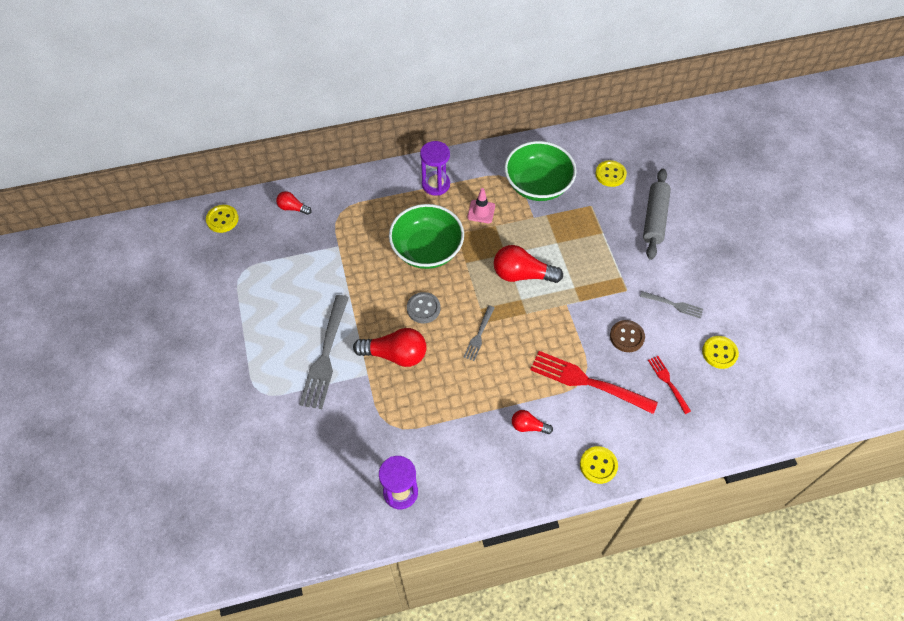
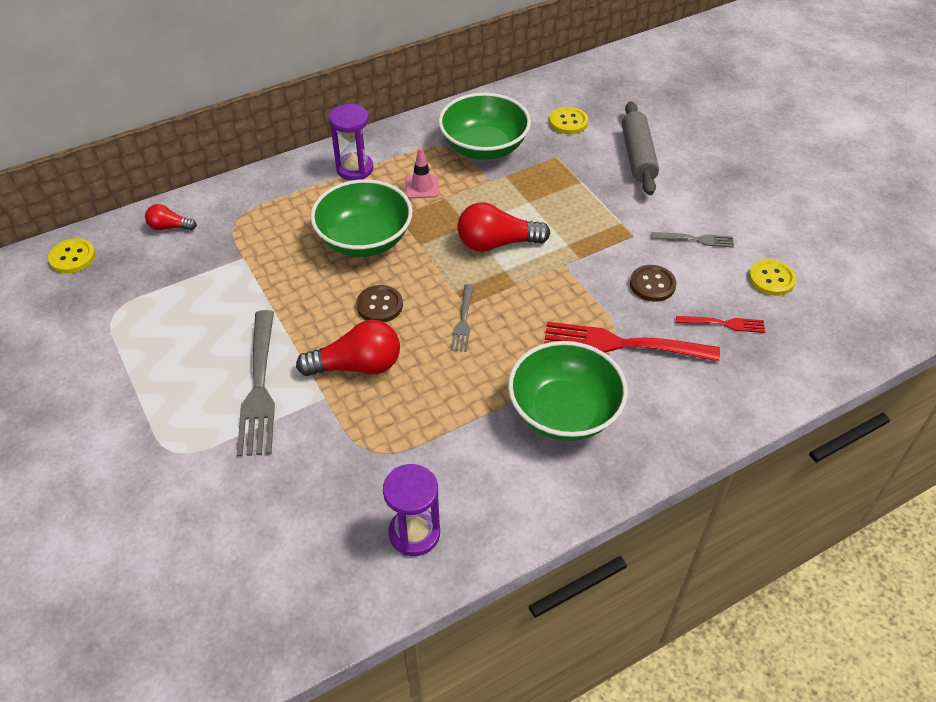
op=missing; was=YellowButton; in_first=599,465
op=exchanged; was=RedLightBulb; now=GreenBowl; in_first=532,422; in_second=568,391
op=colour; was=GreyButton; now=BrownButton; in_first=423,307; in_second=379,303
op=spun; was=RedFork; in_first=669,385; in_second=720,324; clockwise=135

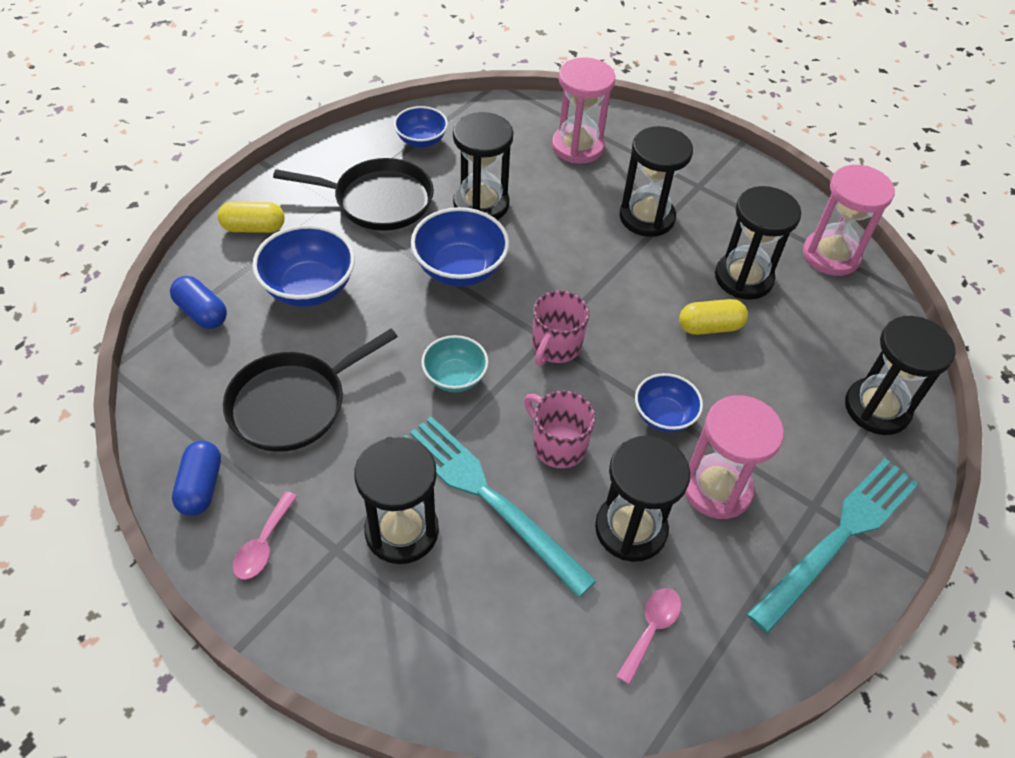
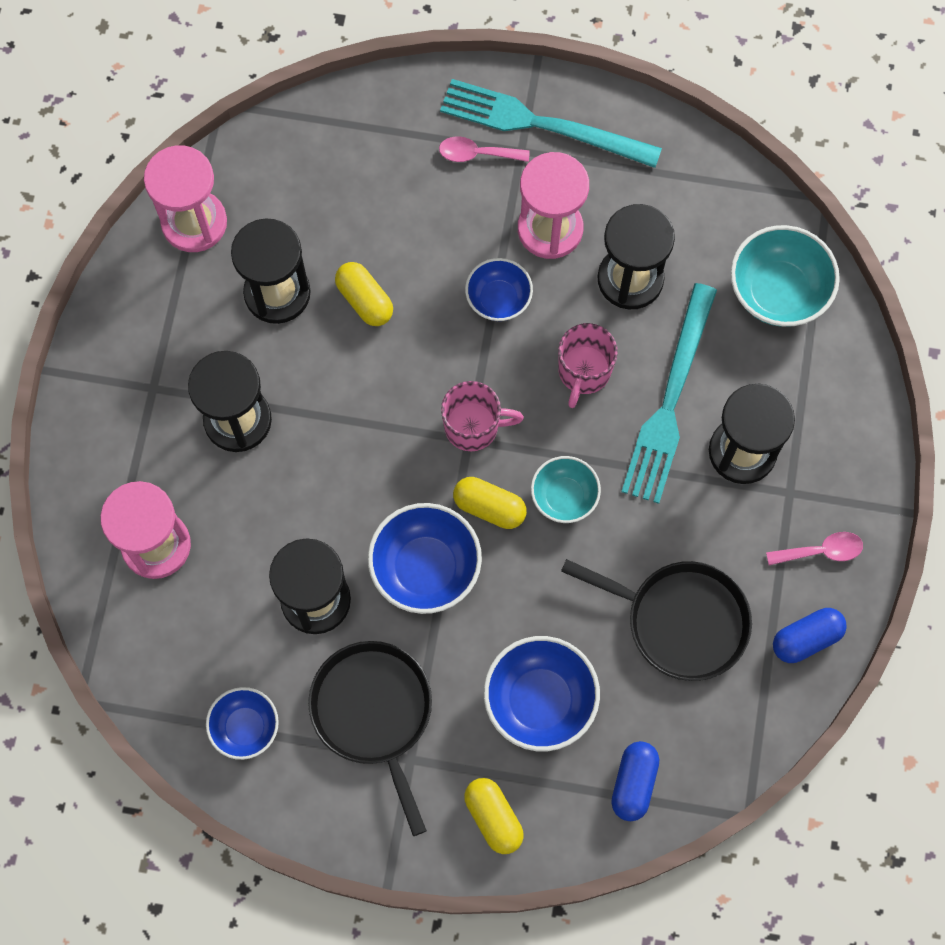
op=missing; was=BlackHourglass; in_first=900,375
op=appeared; now=YellowCapsule; in_second=490,503
op=appeared; now=TurquoiseBowl; in_second=785,276
op=relocated; was=PinkSpoon; in_first=648,636; in_second=484,149

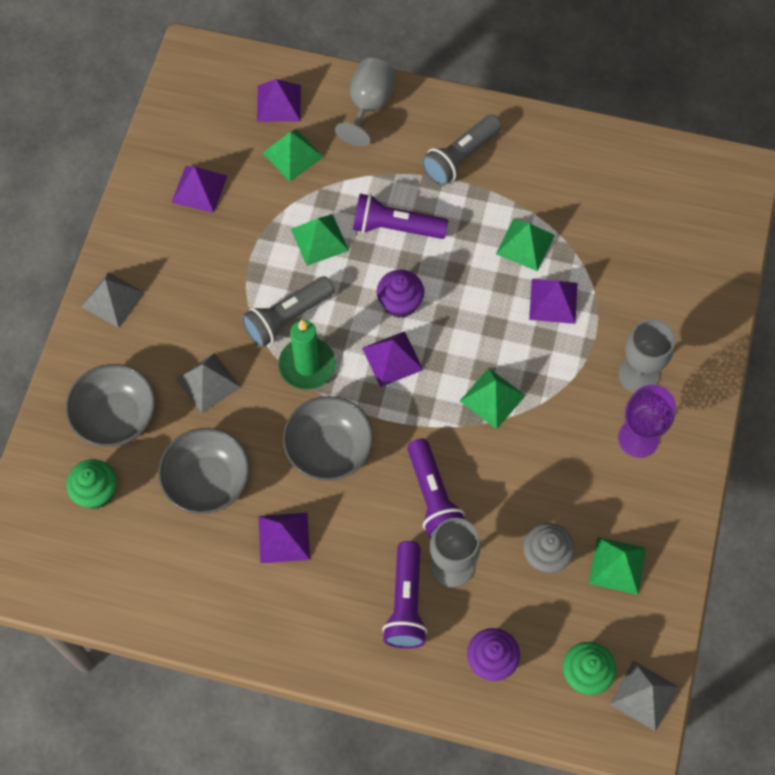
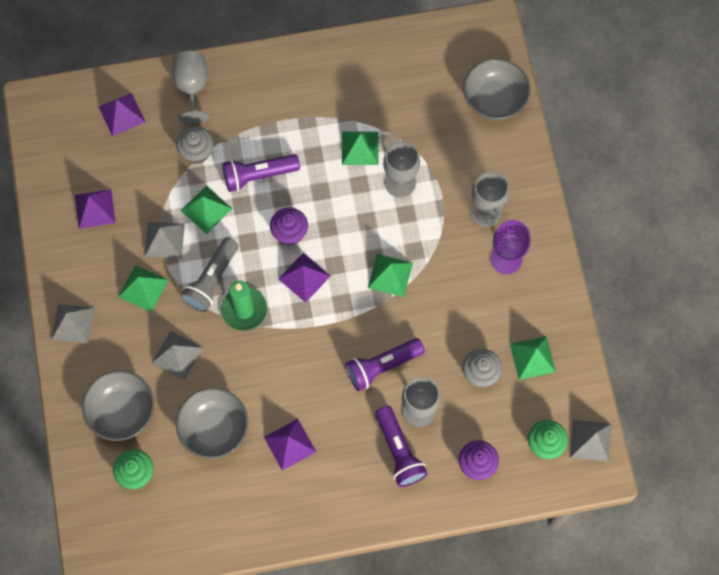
op=missing; was=GreyFlashlight; in_first=461,150
op=appeared; now=GreyPyramid; in_second=164,240
op=appeared; now=GreyCupcake; in_second=195,145
op=relocated; was=GreenPyramid; in_first=293,155; in_second=143,288
op=relocated; was=GreyBowl; in_first=328,438; in_second=496,89
op=exchanged; was=PurplePyramid; now=GreyGoblet; in_first=553,301; in_second=401,169
op=spun; was=PurpleFlashlight; in_first=436,489; in_second=385,364; clockwise=105

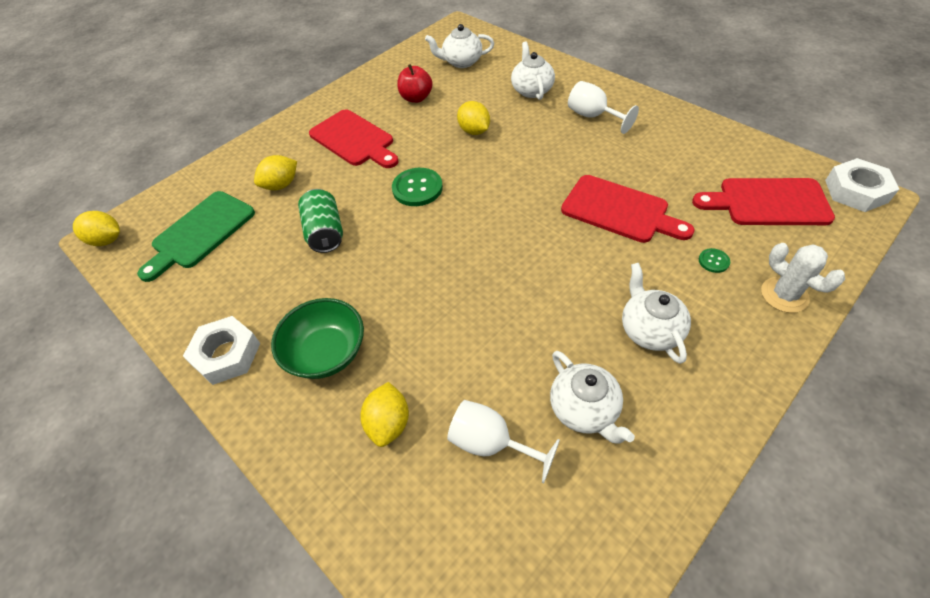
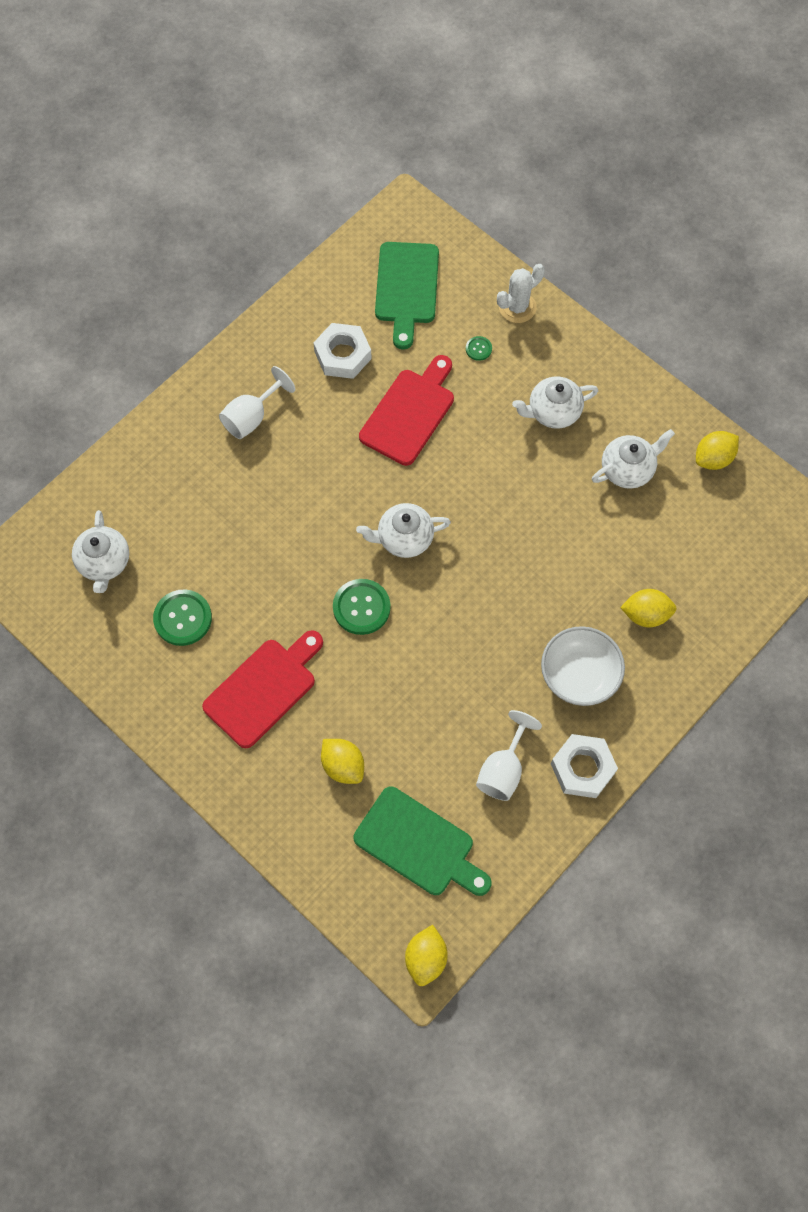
op=missing; was=GreenCan; in_first=320,221
op=relocated; was=WhiteGoblet; in_first=503,442; in_second=509,755
op=relocated; was=YellowLemon; in_first=473,118; in_second=717,450
op=relocated; was=WhiteTeapot; in_first=533,71; in_second=403,530
op=relocated; was=WhiteNut; in_first=862,185; in_second=342,351
op=exchanged; was=RedApple; now=GreenButton; in_first=415,83; in_second=182,617
op=colour; was=GreenBowl; now=WhiteBowl; in_first=317,338; in_second=583,666
op=colour; was=RedCuttingBoard; now=GreenCuttingBoard; in_first=763,201; in_second=407,295

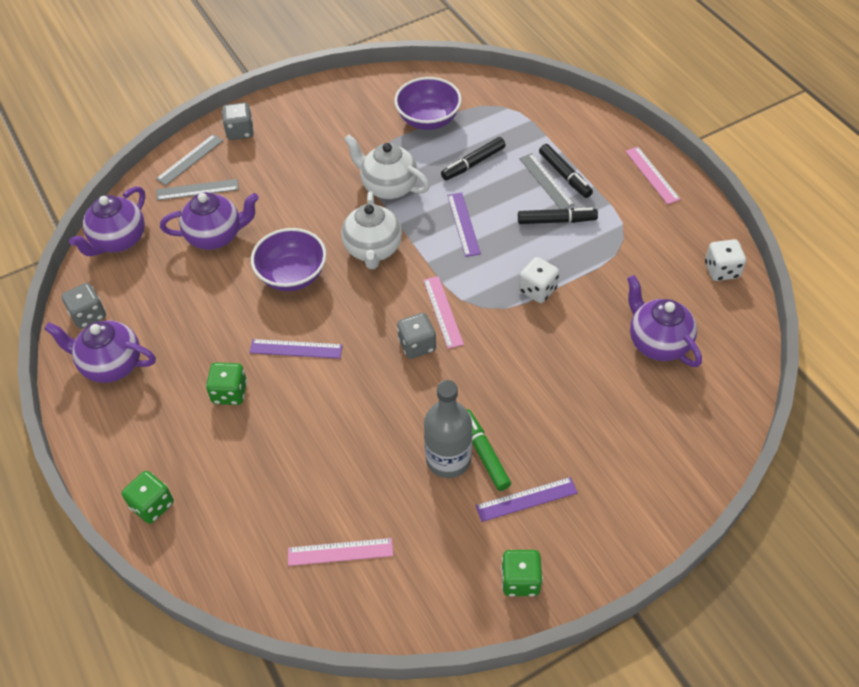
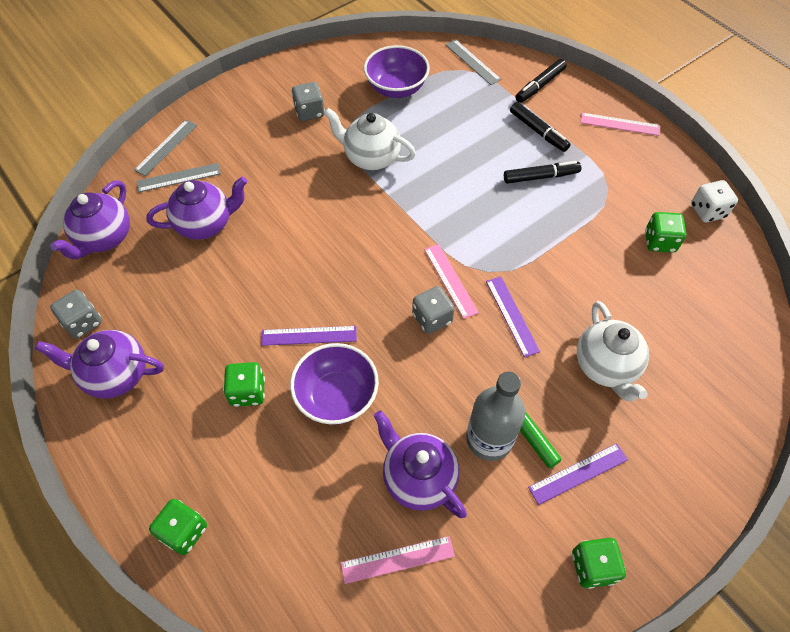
op=missing; was=WhiteDice; in_first=539,280
op=appeared; now=GreenDice; in_second=665,232
op=relocated; was=GreyDice; in_first=238,121; in_second=308,101
op=relocated; was=PurpleBowl; in_first=289,259; in_second=334,384
op=relocated; was=WhiteTeapot; in_first=371,230; in_second=613,351
op=relocated; was=BlackMarker; in_first=473,158; in_second=541,81
op=relocated; was=PurpleRuler; in_first=464,225; in_second=513,317
op=relocated; was=GreyRuler; in_first=547,181; in_second=473,62
op=relocated; was=PurpleTeapot; in_first=664,321; in_second=420,464
op=spun; was=PinkRuler; in_first=653,176; in_second=620,124; clockwise=-45

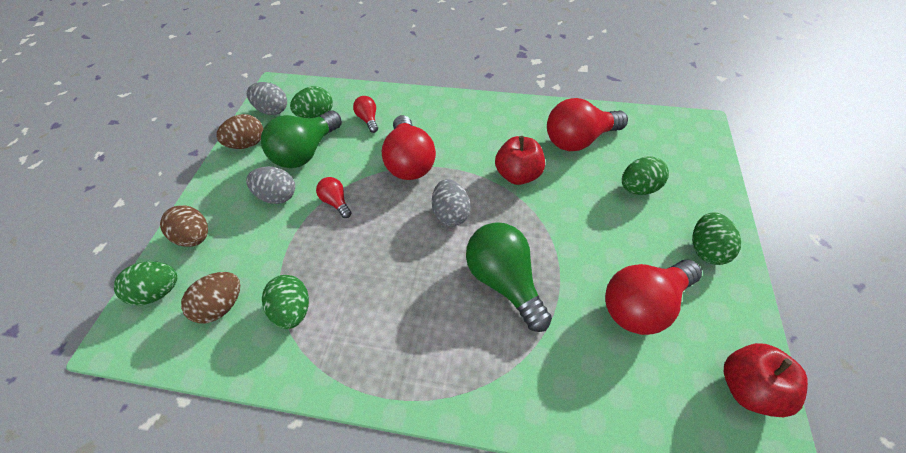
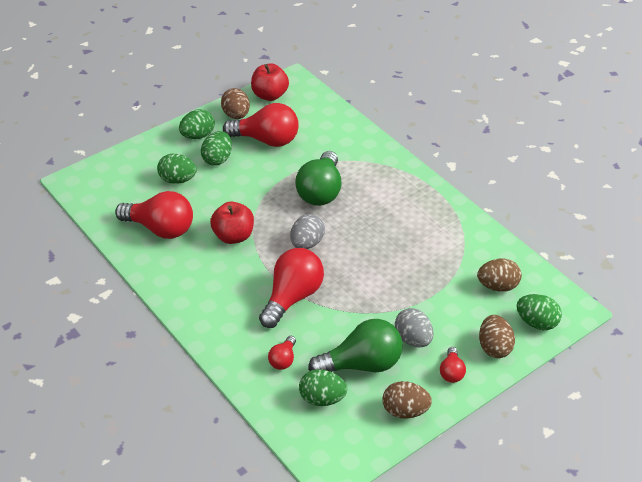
op=missing; was=GreyEgg; in_first=267,98
op=appeared; now=BrownEgg; in_second=235,103
op=relocated; was=GreenEgg; in_first=285,302; in_second=216,148
op=relocated; was=RedLightBulb; in_first=334,197; in_second=453,365

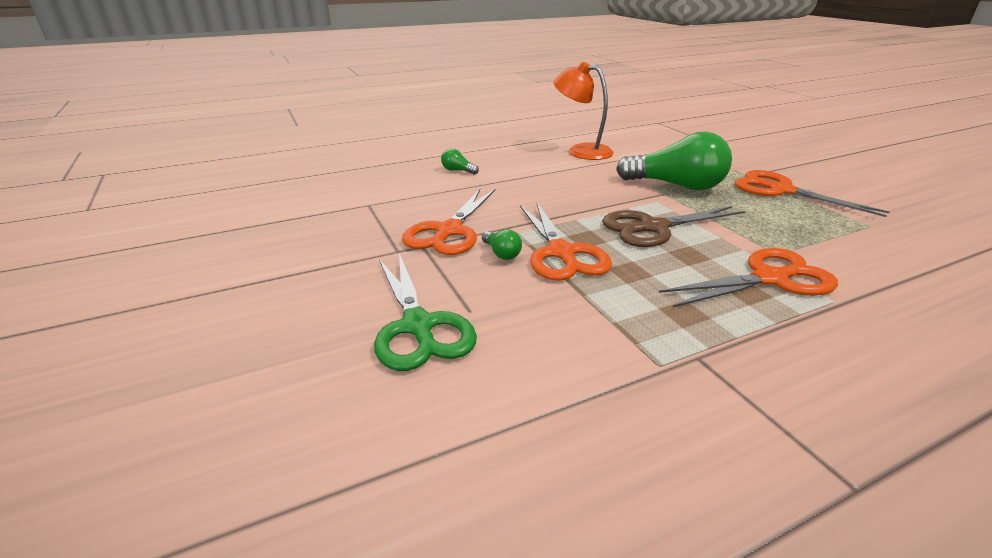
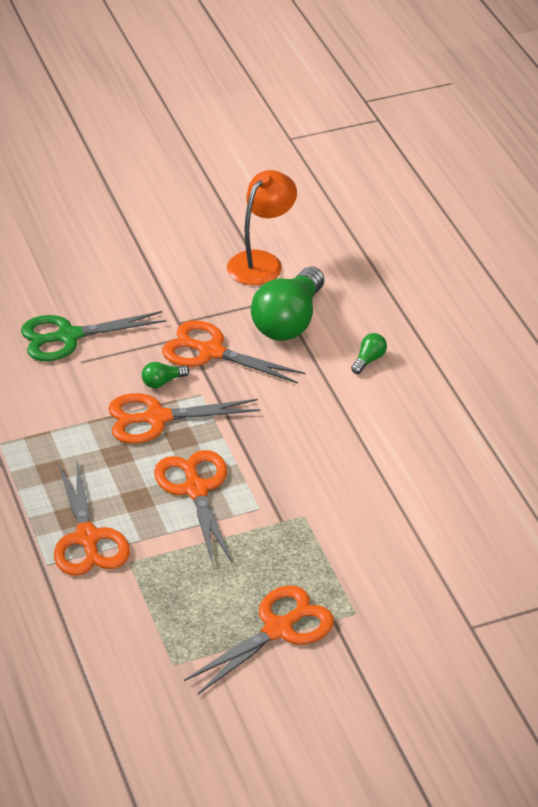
op=relocated; was=OrangeLamp; in_first=583,111; in_second=262,227
op=relocated; was=GreenLightBulb; in_first=674,161; in_second=287,304
op=colour; was=BrownScissors; now=OrangeScissors; in_first=673,226; in_second=193,507

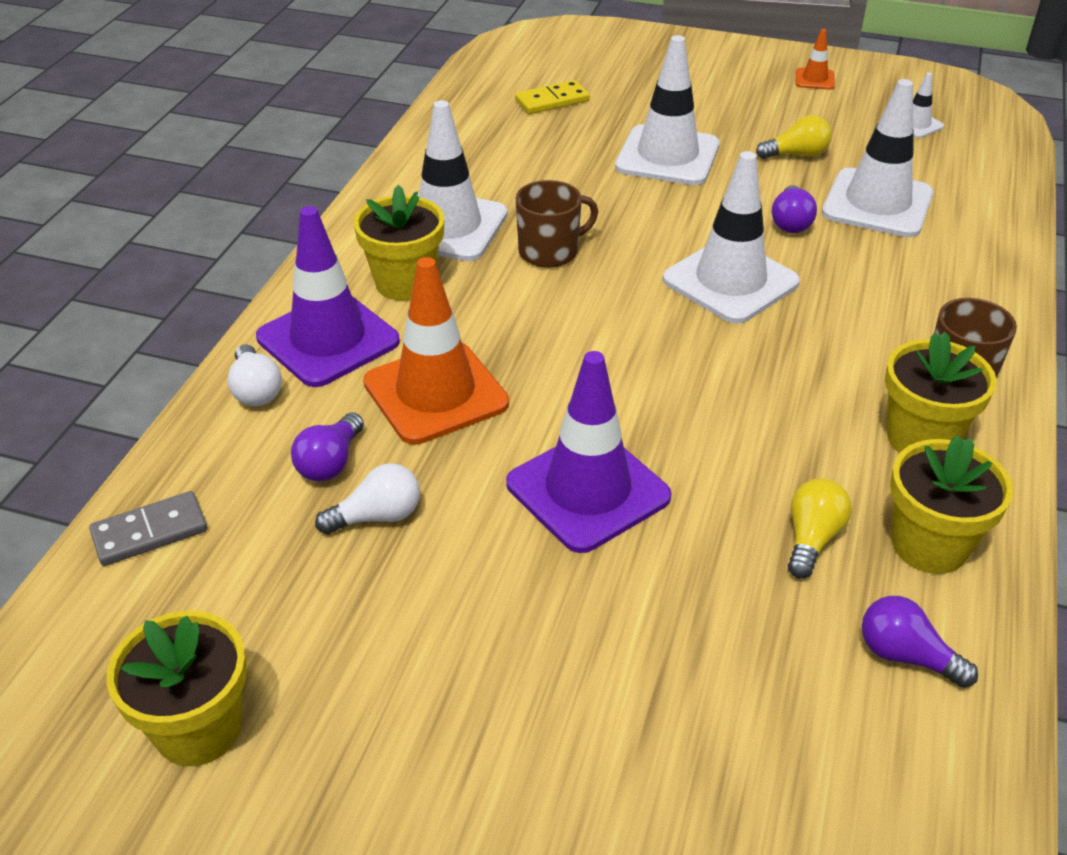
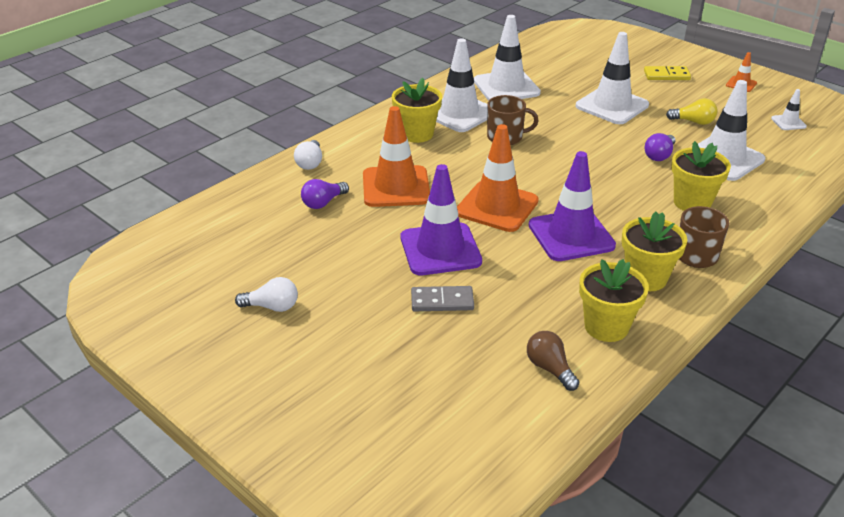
op=missing; was=YellowLightBulb; in_first=820,528
op=appeared; now=OrangeTrafficCone; in_second=498,178
op=relocated; was=GreyDomino; in_first=148,528; in_second=442,298
op=relocated; was=YellowFlowerPot; in_first=177,688; in_second=701,176
op=relocated; was=PurpleTrafficCone; in_first=328,296; in_second=572,206
op=relocated; was=WhiteLightBulb; in_first=367,498; in_second=266,294
op=relocated; was=YellowDomino; in_first=552,97; in_second=667,73
op=relocated; was=WhiteTrafficCone; in_first=731,237; in_second=507,58
op=colour; was=PurpleLightBulb; now=BrownLightBulb; in_first=920,642; in_second=553,361

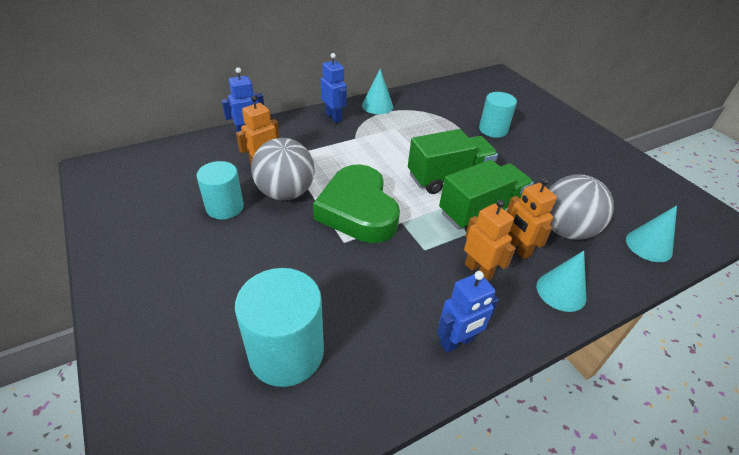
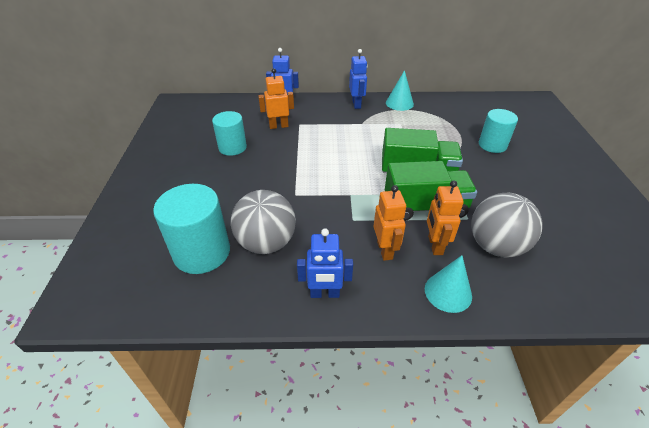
op=missing; was=GreenHeart; in_first=356,203
op=missing; was=TurquoiseCone; in_first=651,233
op=relocated; was=GreyBall; in_first=283,169; in_second=263,222

